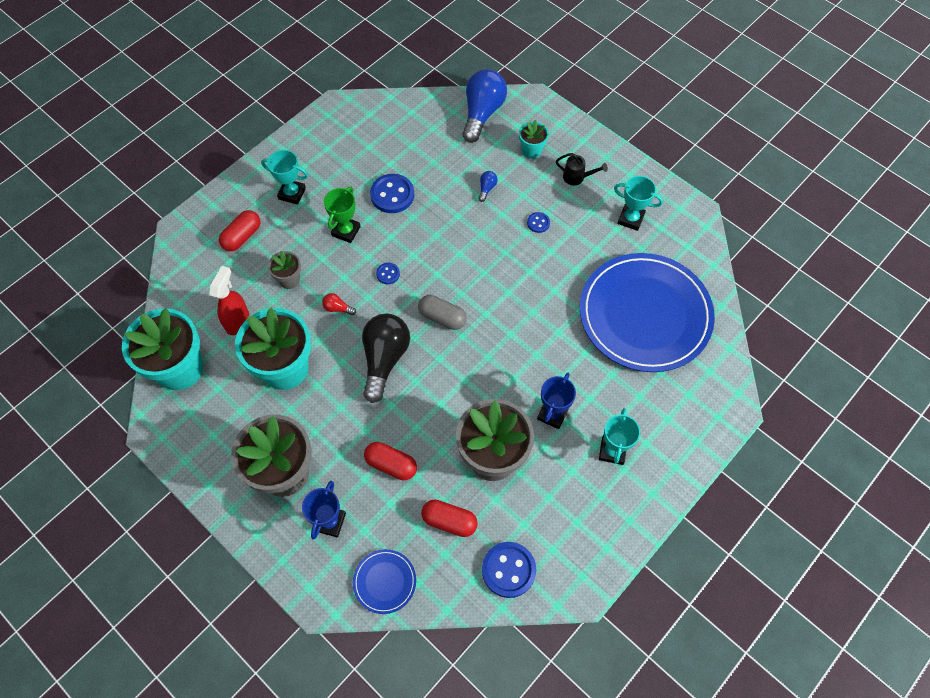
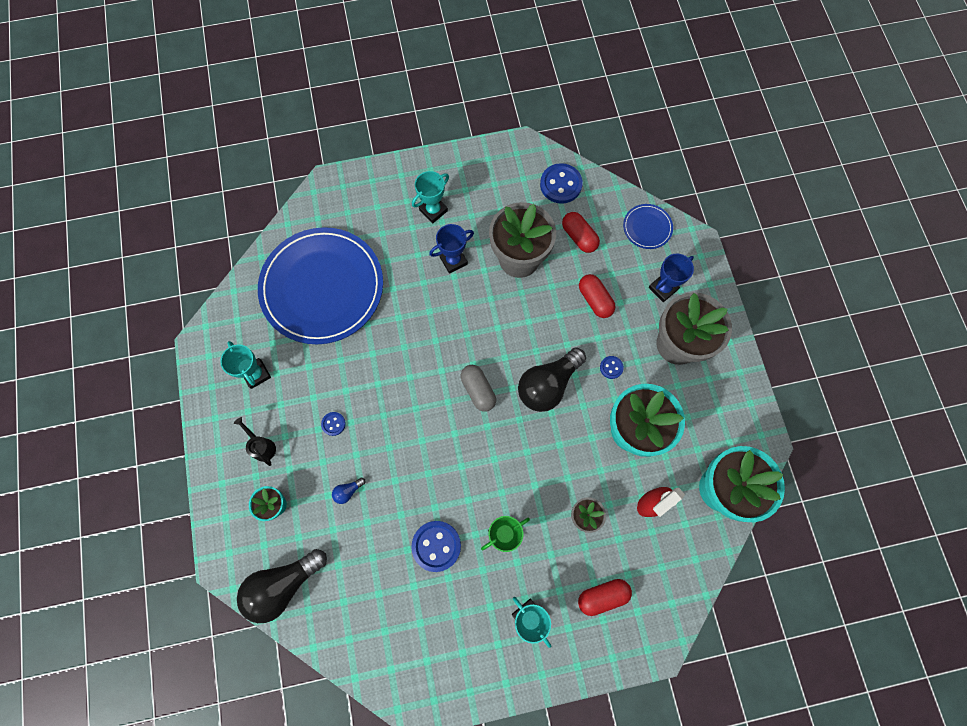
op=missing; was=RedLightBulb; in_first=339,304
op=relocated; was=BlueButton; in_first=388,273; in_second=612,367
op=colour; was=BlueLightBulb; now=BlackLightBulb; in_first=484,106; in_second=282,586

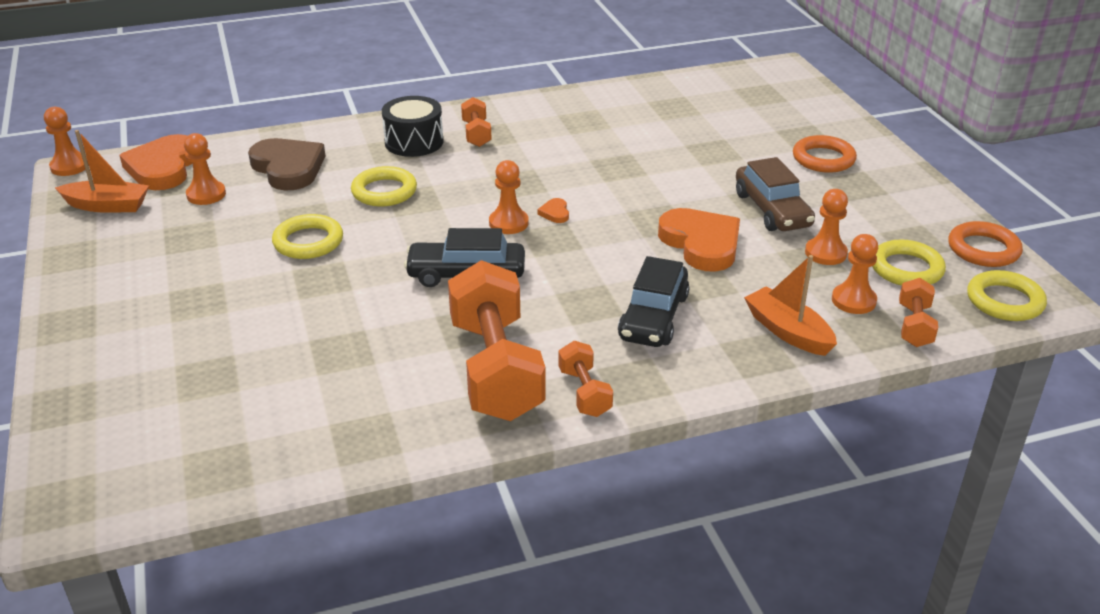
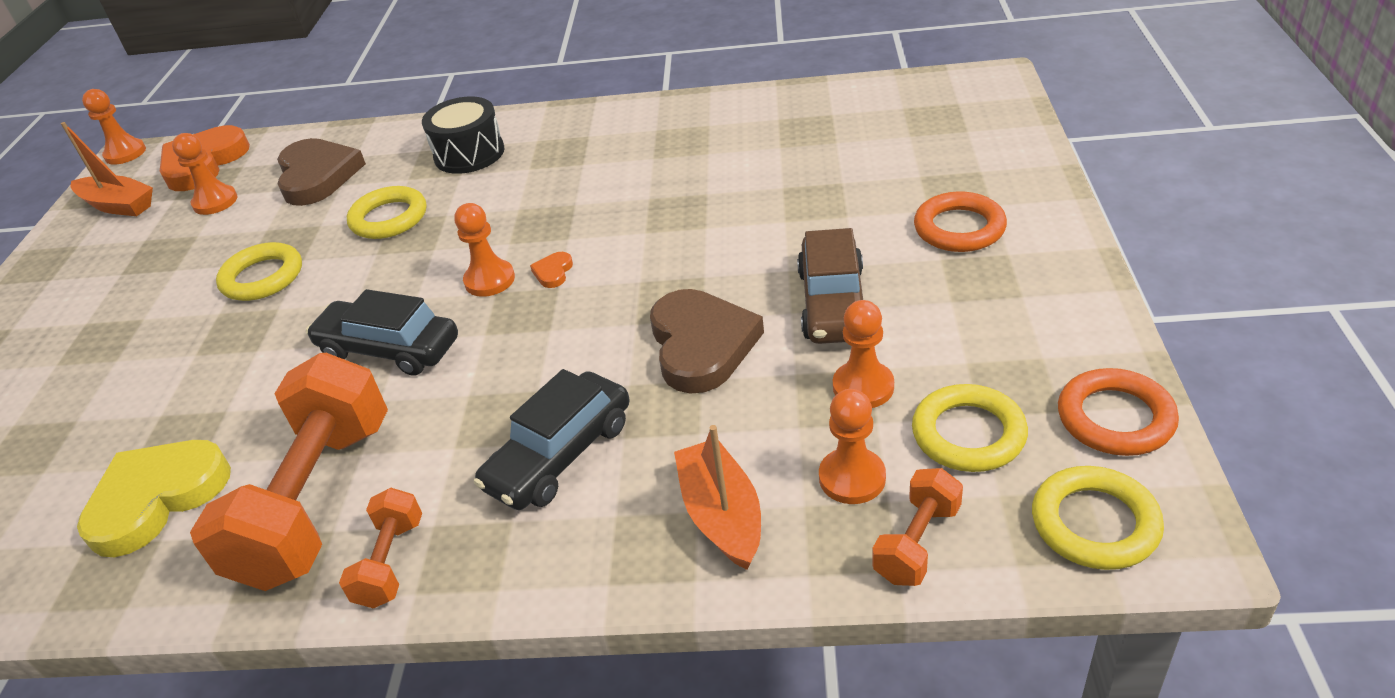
op=missing; was=OrangeDumbbell; in_first=476,122
op=appeared; now=YellowHeart; in_second=154,498
op=colour; was=OrangeHeart; now=BrownHeart; in_first=699,240; in_second=707,341

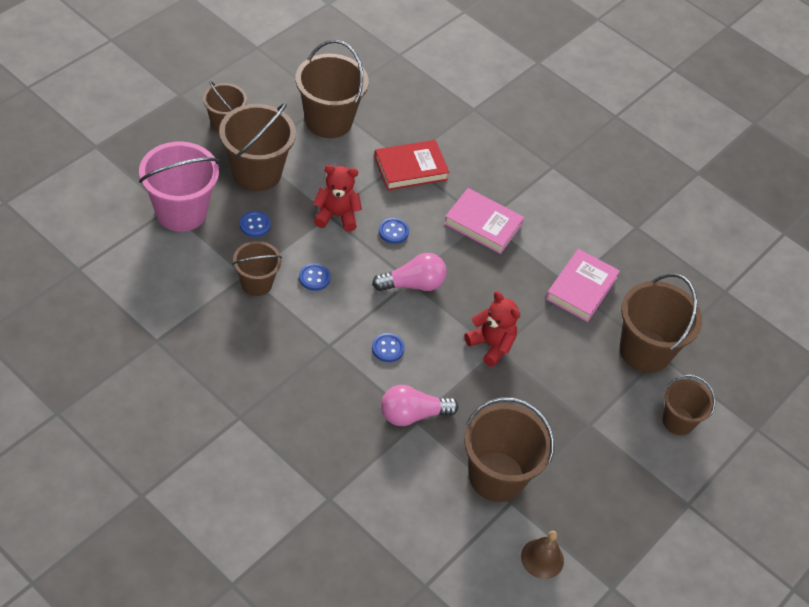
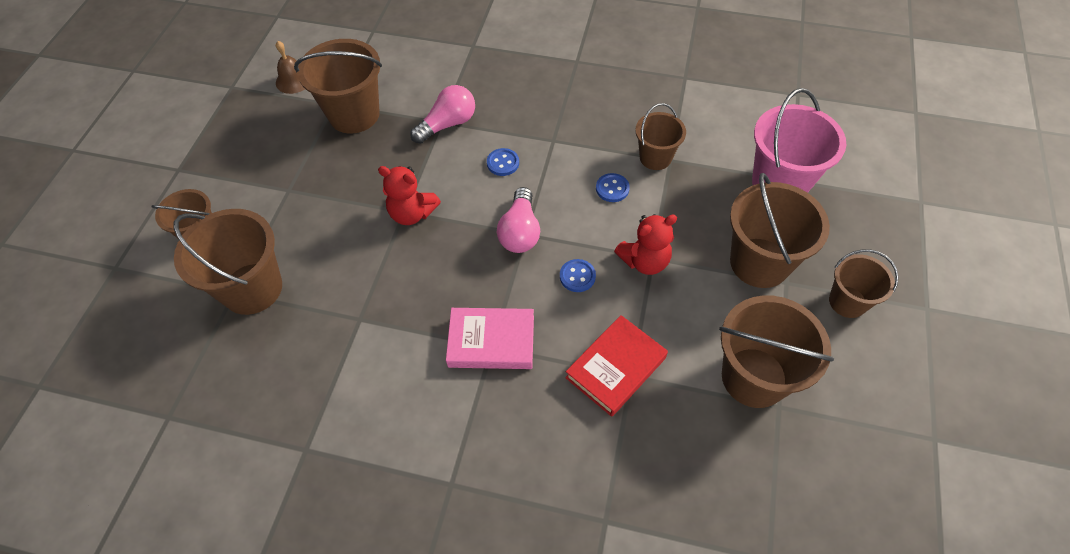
op=missing; was=BlueButton; in_first=255,224
op=missing; was=PinkBook; in_first=583,285
op=spun; was=PinkLightBulb; in_first=409,272; in_second=518,220; clockwise=-45

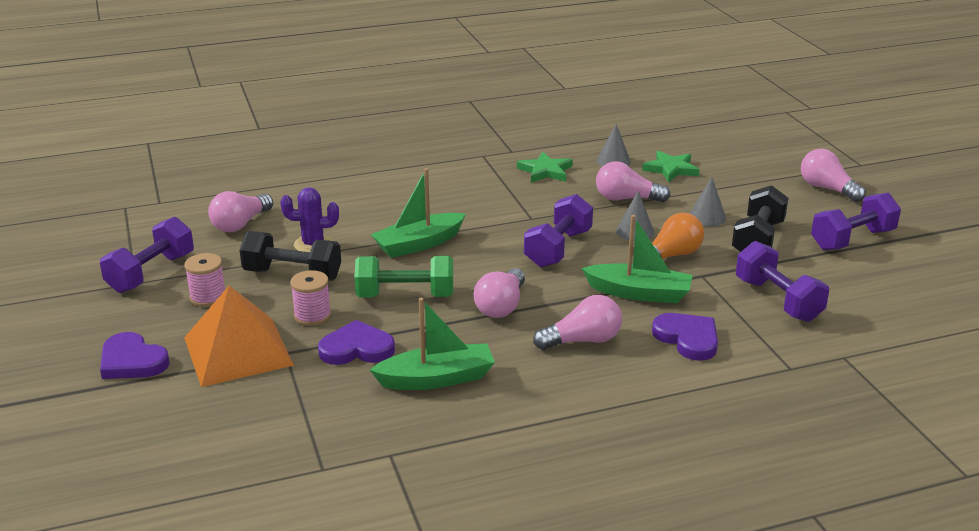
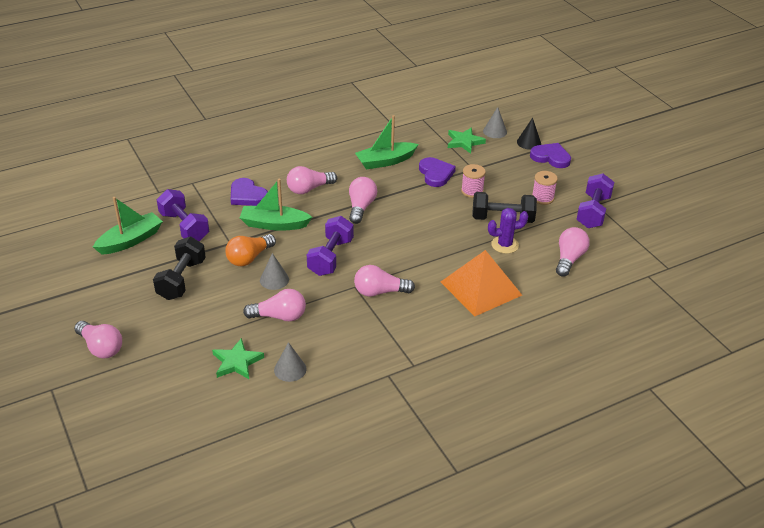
op=missing; was=GreenDumbbell; in_first=403,276
op=missing; was=PurpleDumbbell; in_first=856,221
op=appeared; now=PinkLightBulb; in_second=384,281
op=appeared; now=BlackCone; in_second=529,134
op=relocated; was=OrangePyramid; in_first=239,336; in_second=481,283
op=relocated; was=GreenBoat; in_first=418,213; in_second=128,225
op=relocated; was=GreenStar; in_first=545,167; in_second=467,140
op=relocated; was=GreyCone; in_first=708,201; in_second=495,122
op=spun; was=PurpleHeart; in_first=356,342; in_second=437,172; clockwise=-90

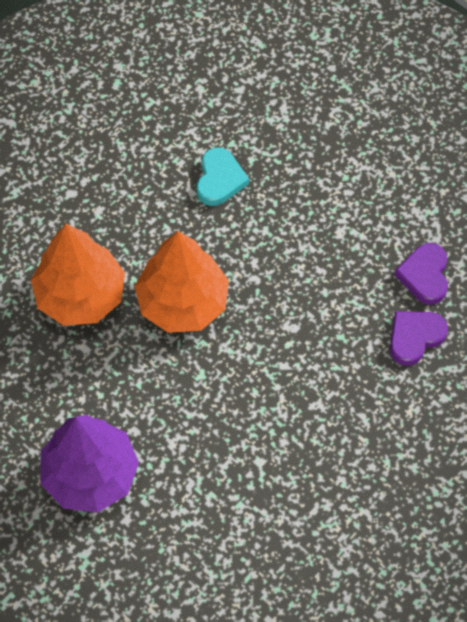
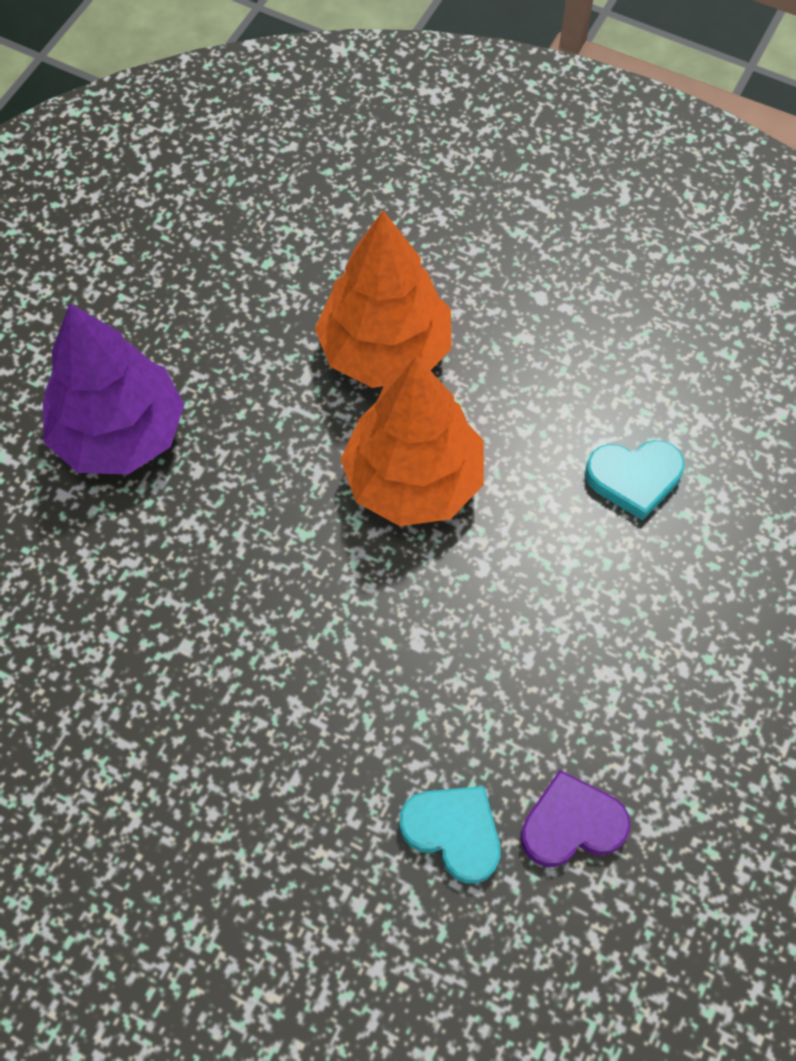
op=colour; was=PurpleHeart; now=TurquoiseHeart; in_first=419,338; in_second=450,835

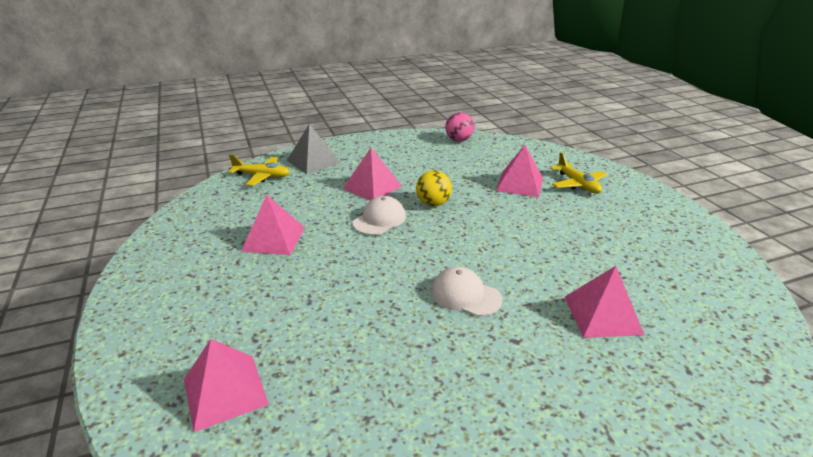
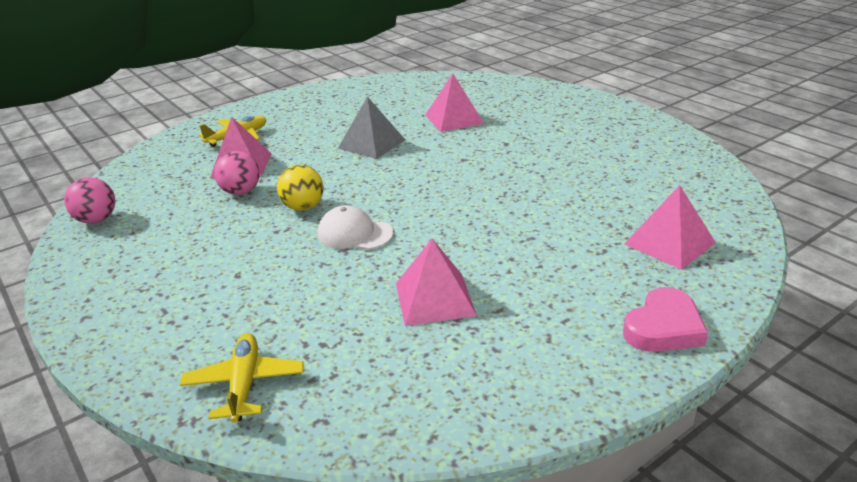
op=missing; was=PinkPyramid; in_first=372,174
op=missing; was=WhiteCap; in_first=466,291
op=appeared; now=PinkBall; in_second=237,173
op=appeared; now=PinkHeart; in_second=665,319
op=relocated; was=GreyPyramid; in_first=313,149; in_second=371,127

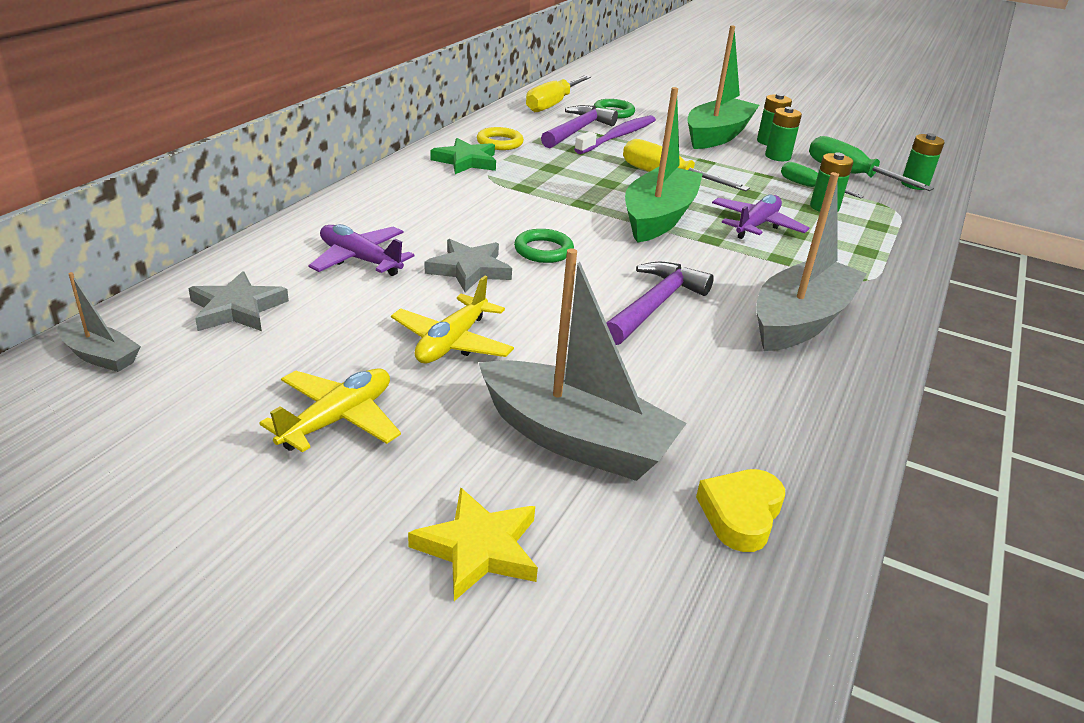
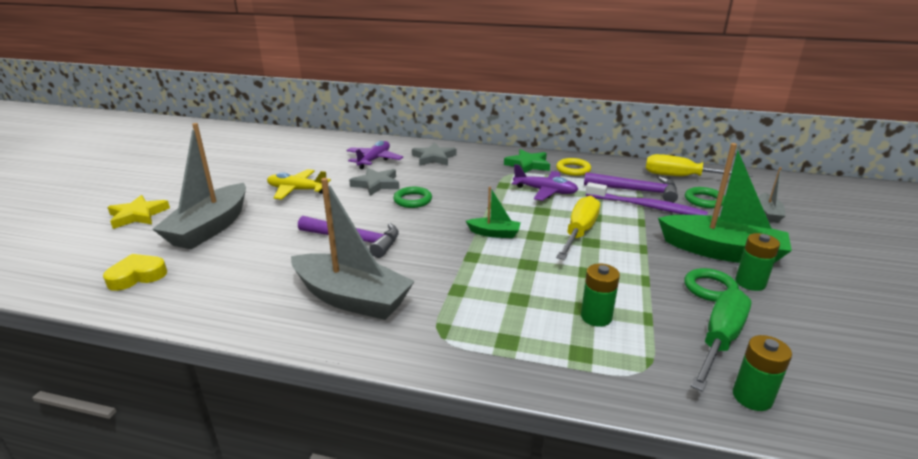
op=missing; was=YellowPlane; in_first=330,410
op=missing; was=GreenScrewdriver; in_first=822,180
op=relocated; was=GreyBoat; in_first=99,322; in_second=772,195
op=relocated; was=GreyStar; in_first=238,301; in_second=434,154
op=relocated; was=PurplePlane; in_first=760,216; in_second=545,182
op=exchanged; was=GreenBattery; now=GreenRing; in_first=783,134; in_second=711,285
op=spun; was=YellowHeart; in_first=740,510; in_second=135,272; clockwise=-45
op=size; was=GreenBoat; in_first=664,165; in_second=493,212; ratio=0.48

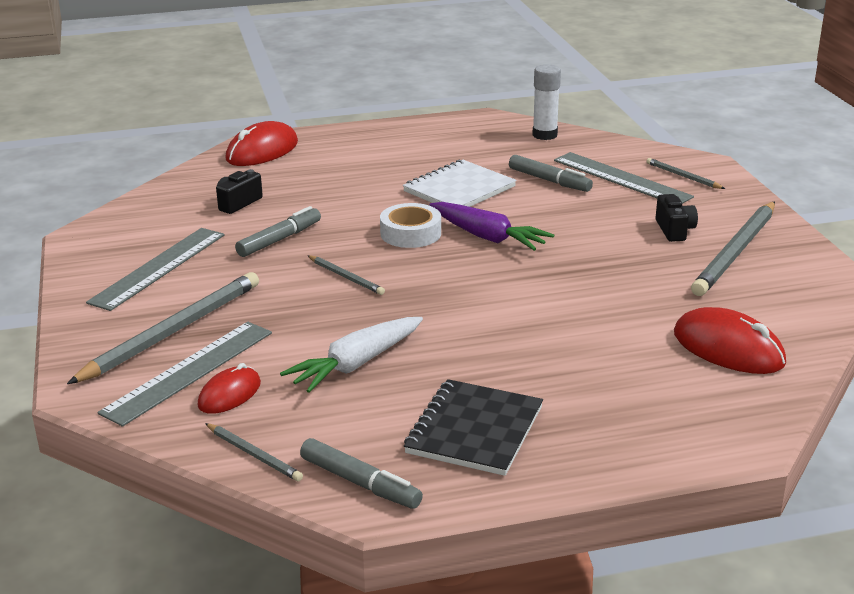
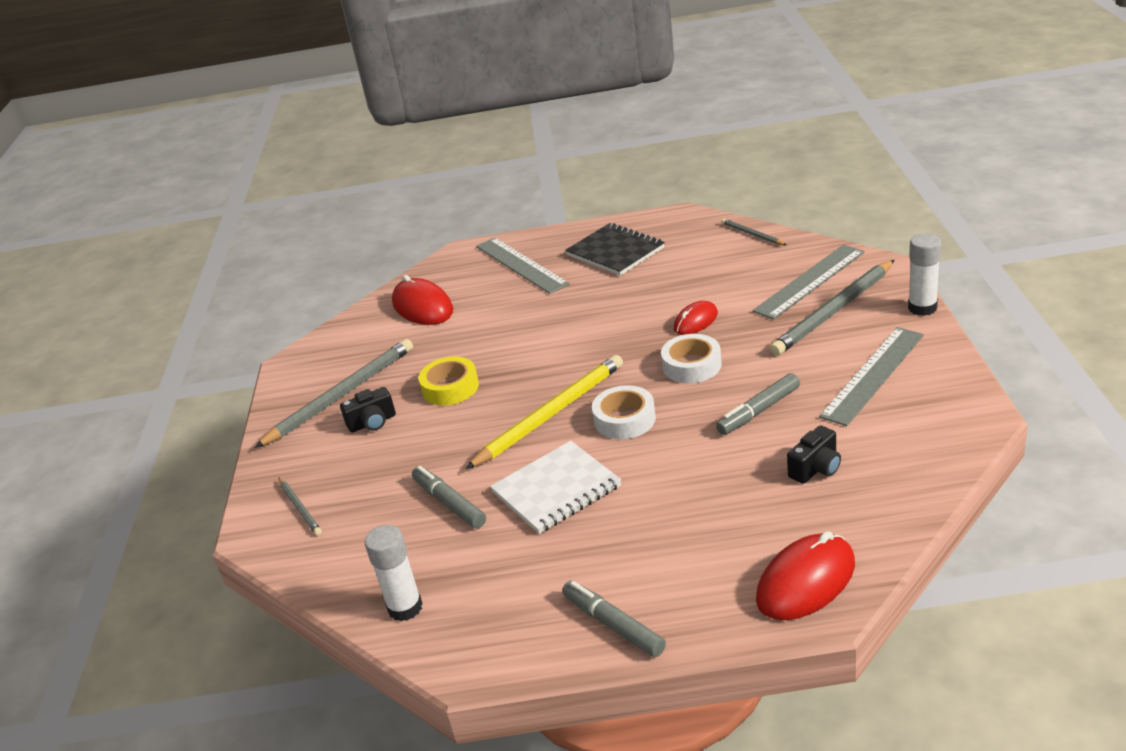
op=missing; was=WhiteCarrot; in_first=351,355
op=appeared; now=YellowTape; in_second=449,381
op=appeared; now=WhiteGlueStick; in_second=924,274
op=relocated; was=RedMouse; in_first=229,388; in_second=696,318
op=relocated; was=GreyMarker; in_first=361,473; in_second=614,619
op=relocated; was=GreyRuler; in_first=624,178; in_second=523,266
op=exchanged; was=GreyPencil; now=WhiteTape; in_first=346,275; in_second=691,358
op=exchanged; was=PurpleCarrot; now=YellowPencil; in_first=491,226; in_second=544,412
op=spun; was=BlackNotebook; in_first=473,427; in_second=615,249; clockwise=-75
op=spun; was=BlackCamera; in_first=677,218; in_second=368,410; clockwise=-120

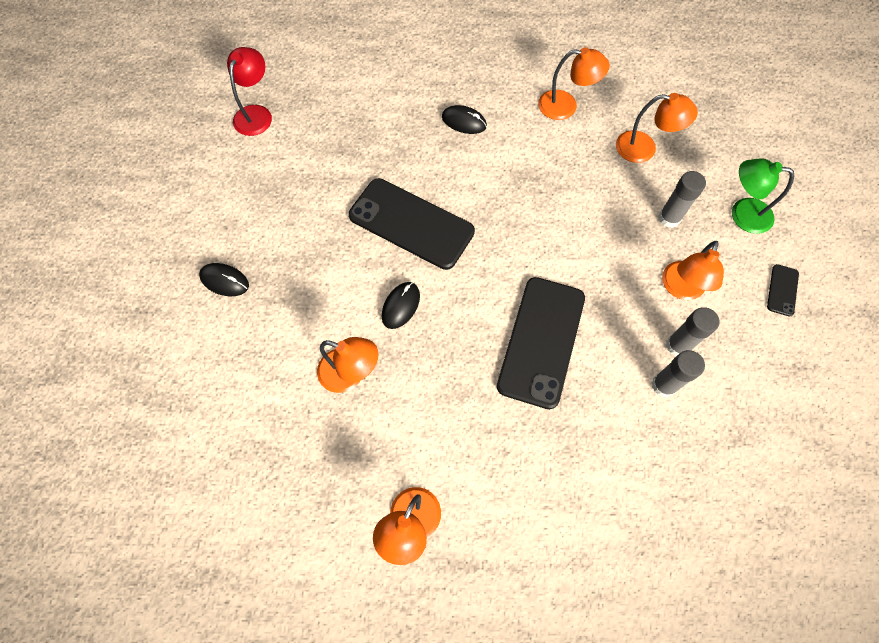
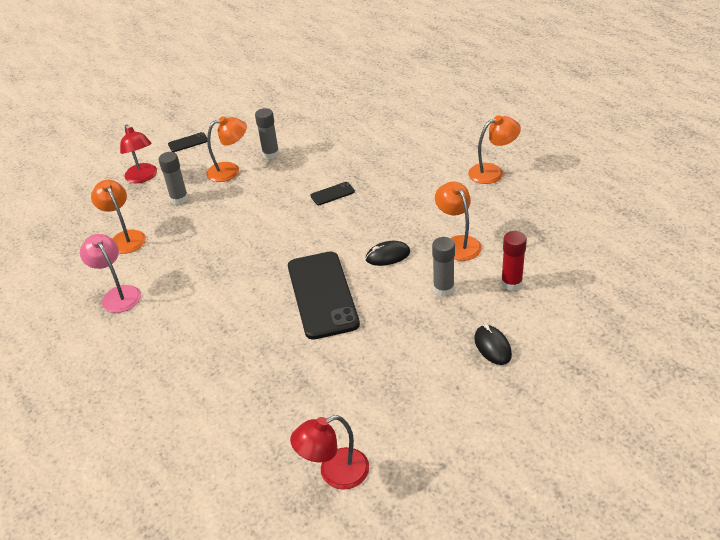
op=missing; was=BlackMouse; in_first=464,119
op=appeared; now=RedGlueStick; in_second=514,261
op=relocated; was=GreyGlueStick; in_first=678,373; in_second=443,266
op=colour; was=OrangeLamp; now=PinkLamp; in_first=574,83; in_second=110,273
op=colour; was=GreenLamp; now=RedLamp; in_first=763,196; in_second=138,153
op=size; was=BlackPhone; in_first=541,343; in_second=332,193; ratio=0.42

